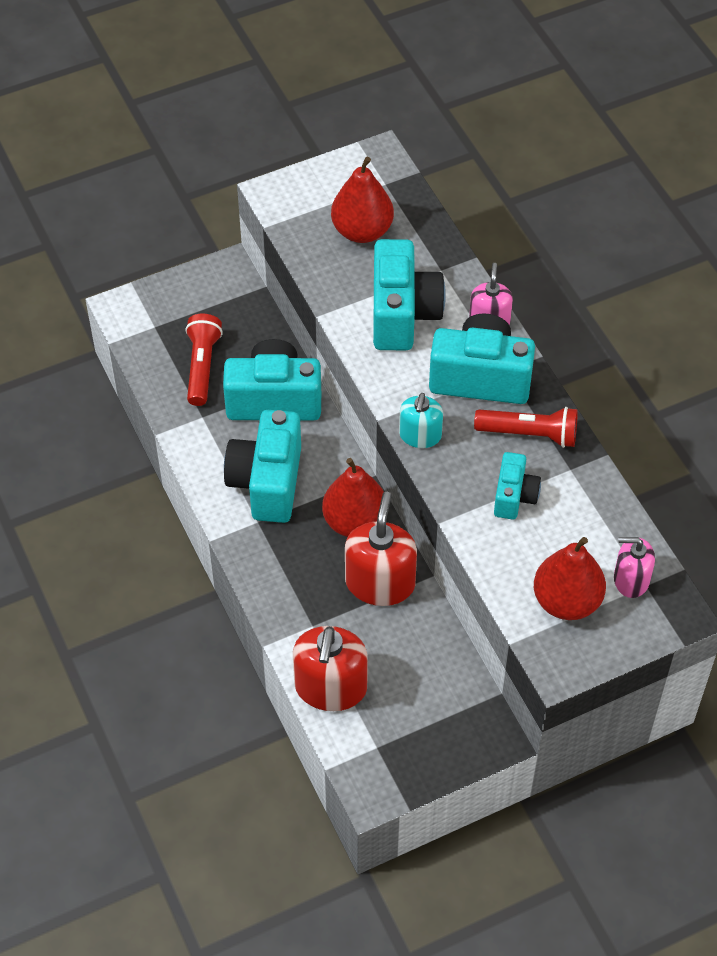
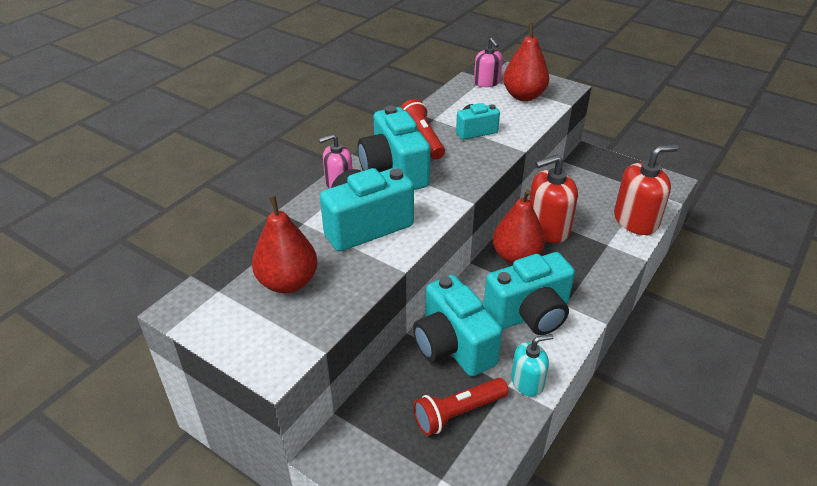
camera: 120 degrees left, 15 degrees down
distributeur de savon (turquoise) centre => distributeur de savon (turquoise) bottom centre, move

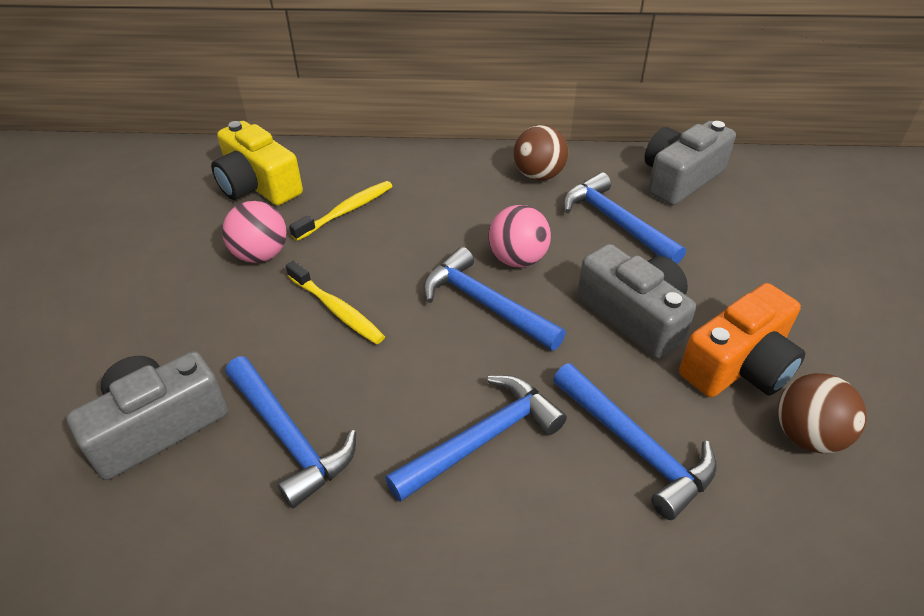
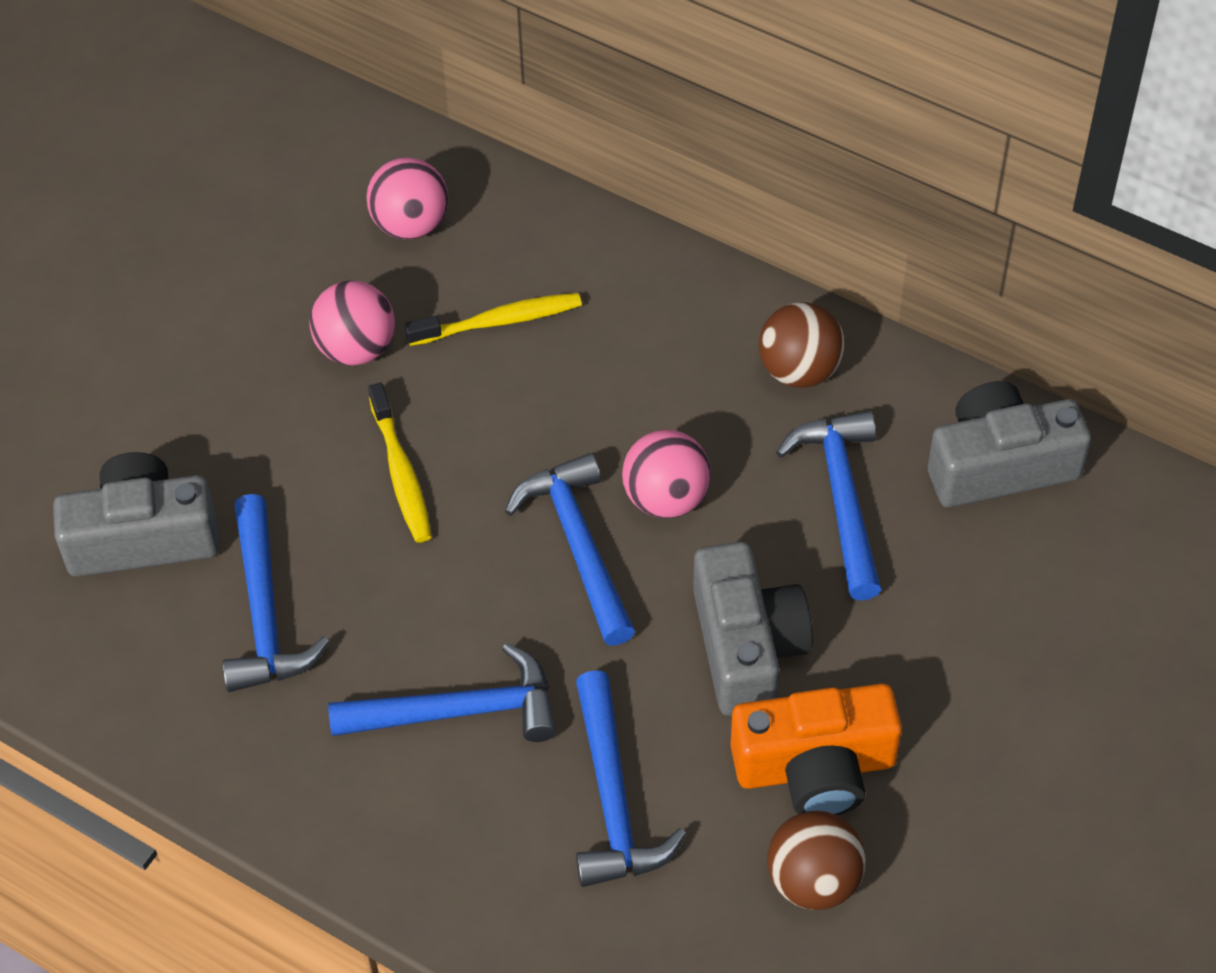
camera: 30 degrees right, 10 degrees up
appareil photo (jaune) top left => balle (rose) (2nd from left) top centre

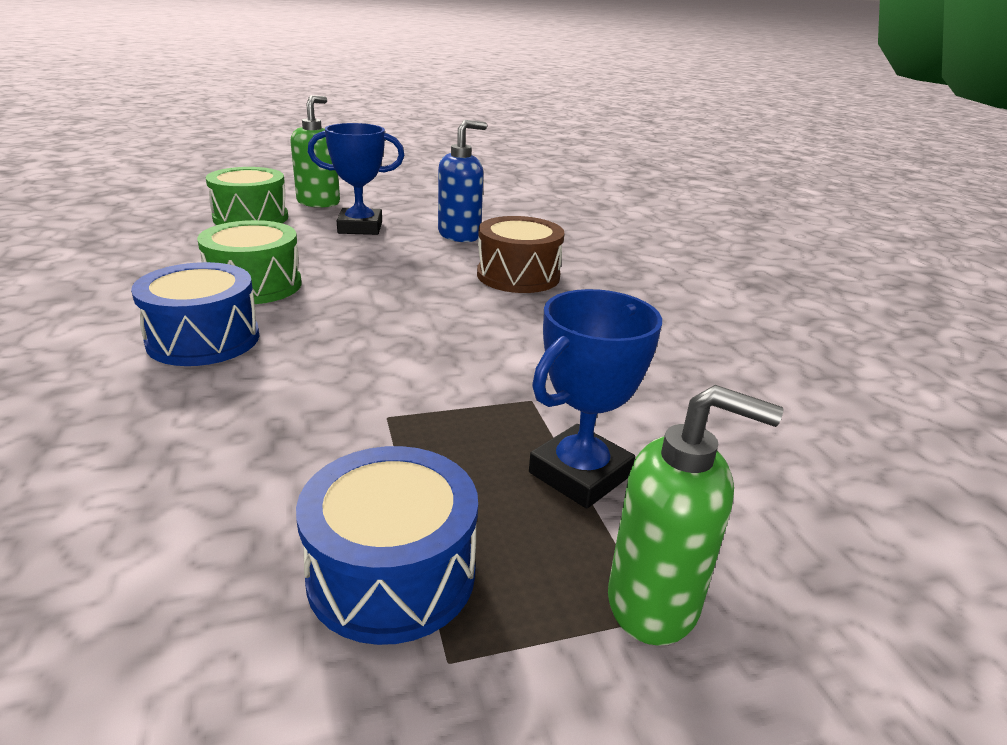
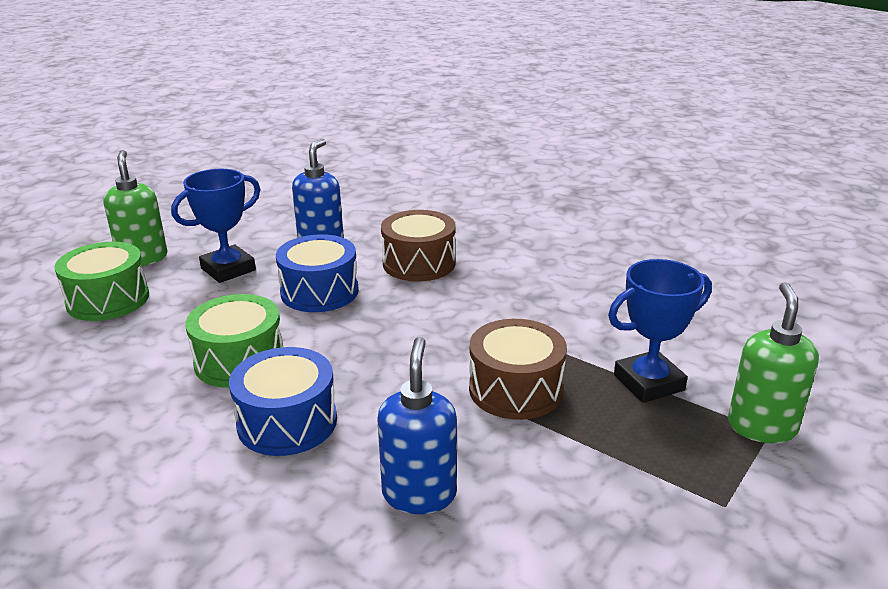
camera: 35 degrees left, 0 degrees up
tambour (bleu) (2nd from left) bottom centre => tambour (bleu) (2nd from left) centre, move
nothing => distributeur de savon (bleu) (2nd from left) bottom centre
nothing => tambour (marron) (2nd from left) centre
trophée (bleu) (2nd from left) centre => trophée (bleu) (2nd from left) middle right, 60 degrees clockwise
distributeur de savon (vert) (2nd from left) bottom right => distributeur de savon (vert) (2nd from left) middle right, 60 degrees counterclockwise

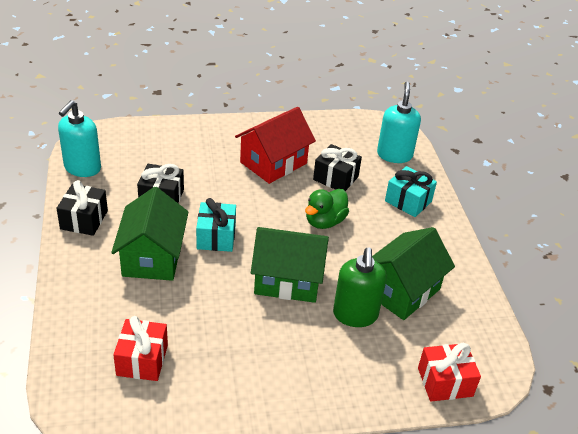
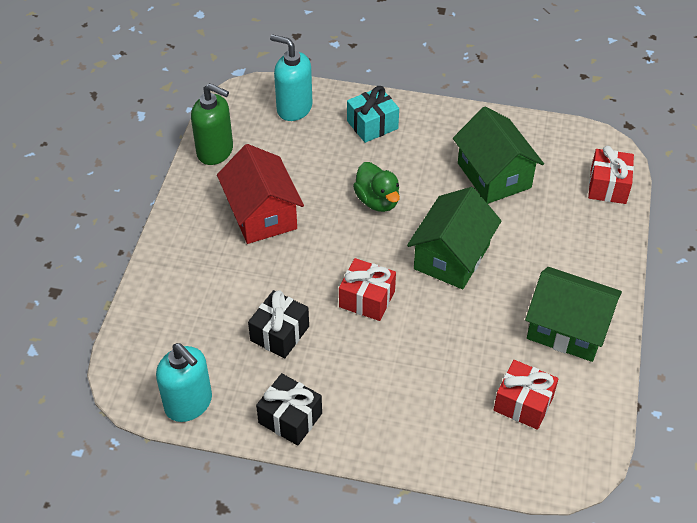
camera: 65 degrees left, 10 degrees up
distributeur de savon (vert) centre => distributeur de savon (vert) top left, move
cadeau (turquoise) (1st from left) centre => cadeau (rouge) (1st from left) centre
maison (vert) (1st from left in the first image) middle left => maison (vert) (3rd from left) middle right, move
cadeau (noir) (3rd from left) centre => nothing

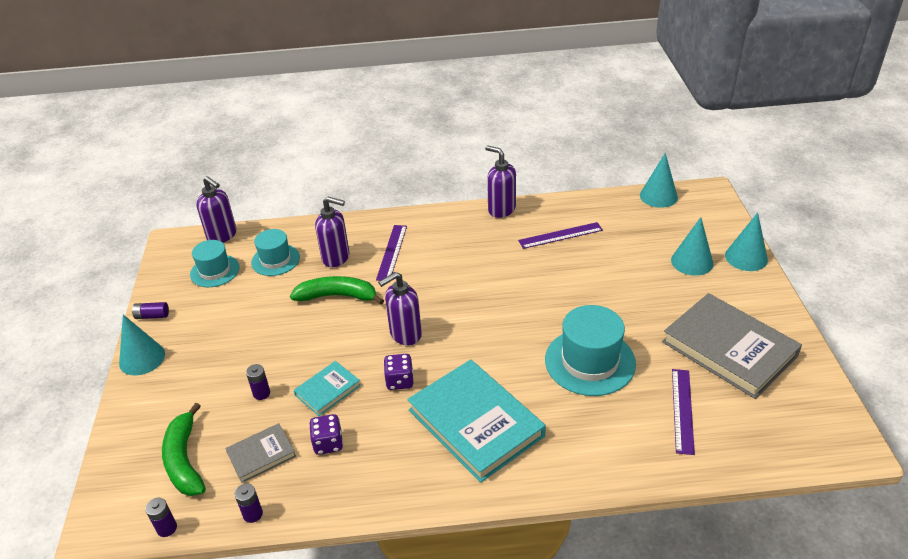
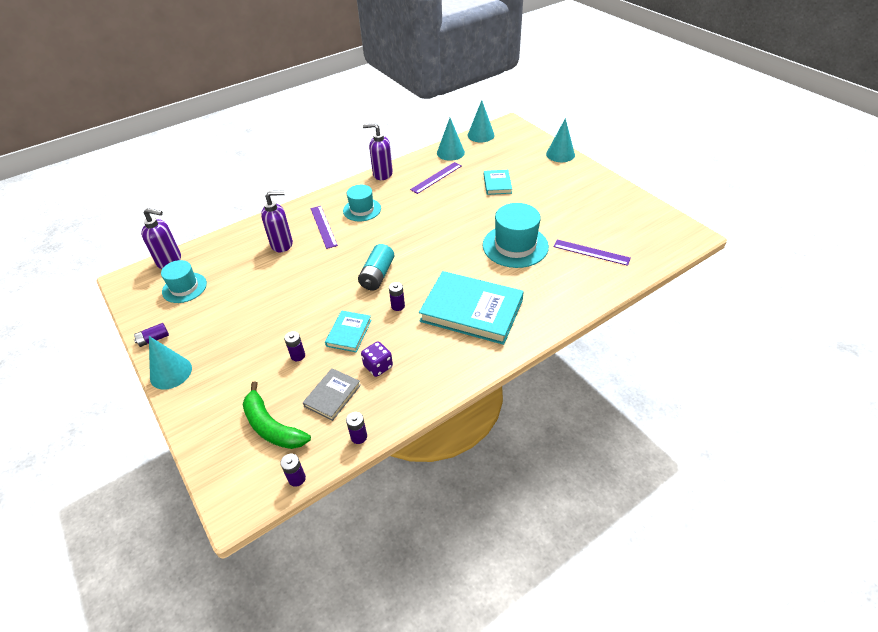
camera: 30 degrees left, 5 degrees up
chapeau (turquoise) (2nd from left) middle left => chapeau (turquoise) (2nd from left) top centre, move
distributeur de savon (violet) (3rd from left) centre => pile (turquoise) centre
dé (violet) (2nd from left) centre => pile (violet) (5th from left) centre
cône (turquoise) (3rd from left in the first image) middle right => cône (turquoise) (2nd from left) top centre, move
nothing => livre (turquoise) (3rd from left) top centre
règle (violet) (3rd from left) bottom right => règle (violet) (3rd from left) middle right, 45 degrees counterclockwise
banane (vert) (2nd from left) centre => nothing
livre (gris) (2nd from left) middle right => nothing

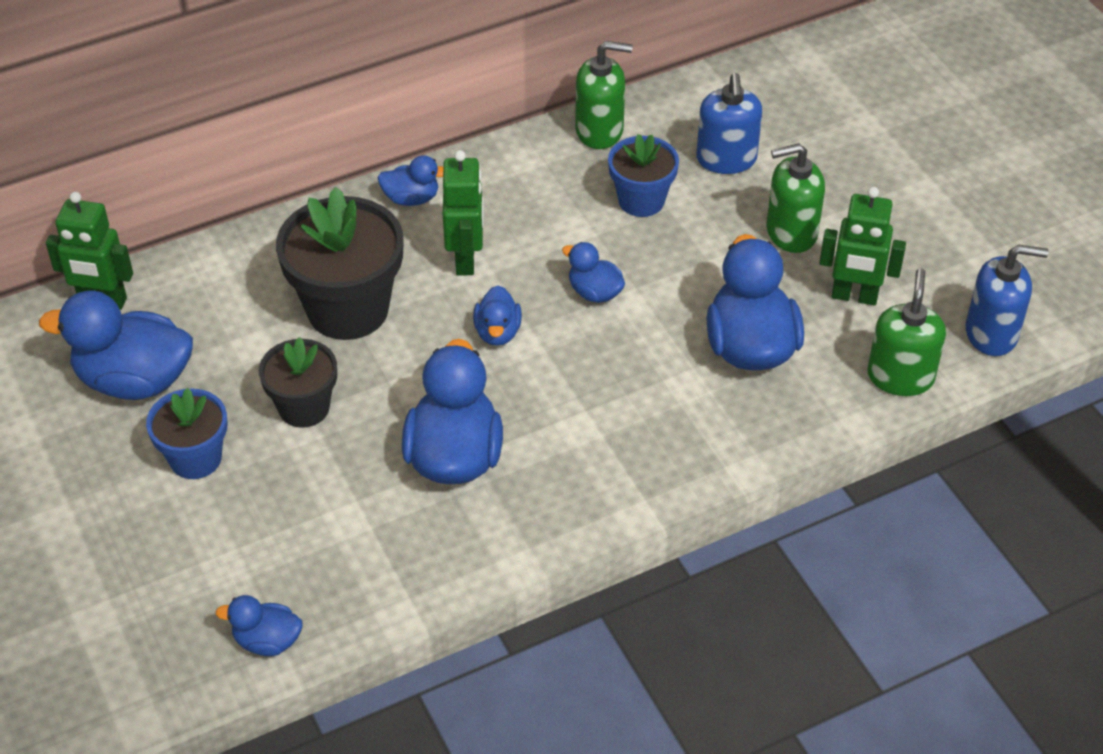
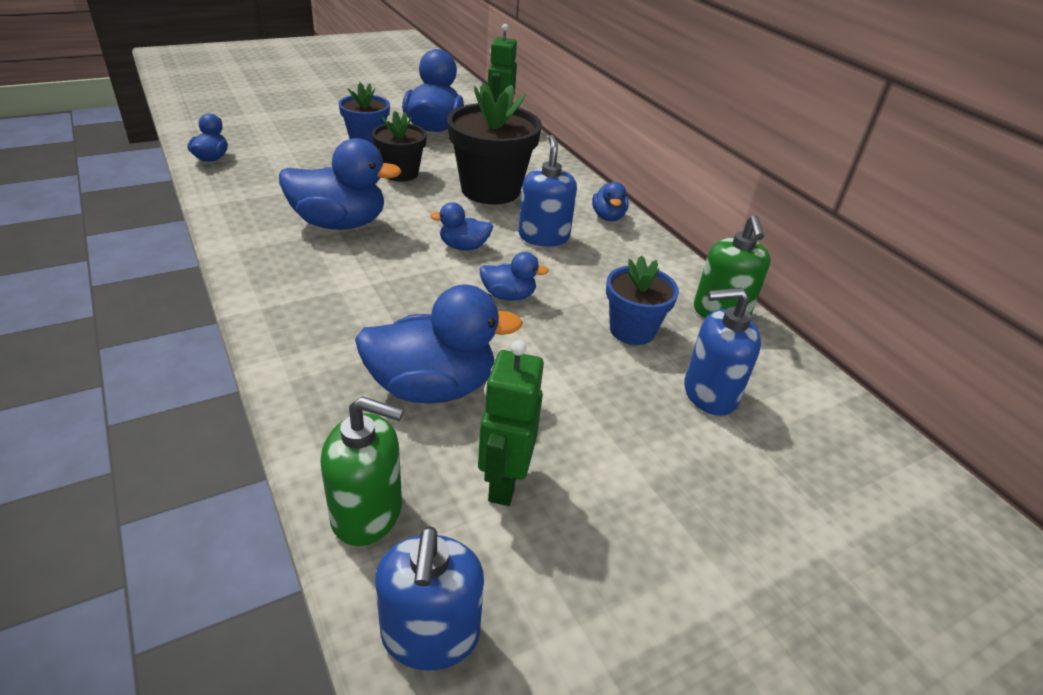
camera: 85 degrees right, 10 degrees down
canard (bleu) (6th from left) centre, 60 degrees clockwise
robot (vert) (2nd from left) top centre => distributeur de savon (bleu) (2nd from left) top centre
distributeur de savon (vert) (2nd from left) top right => nothing

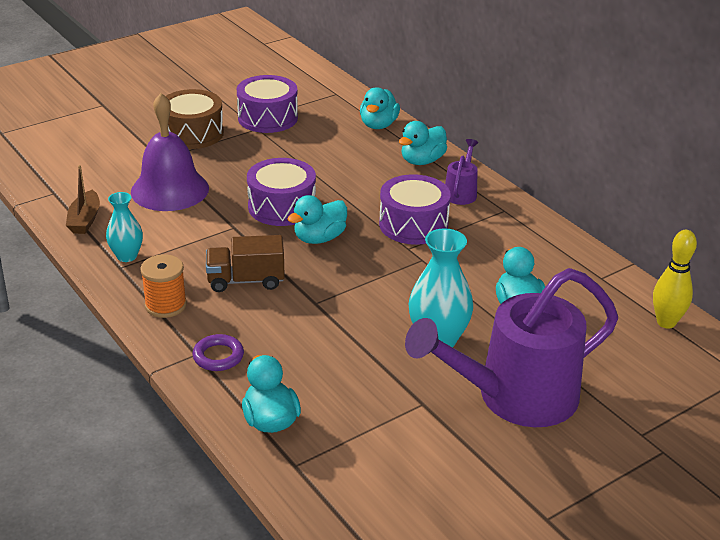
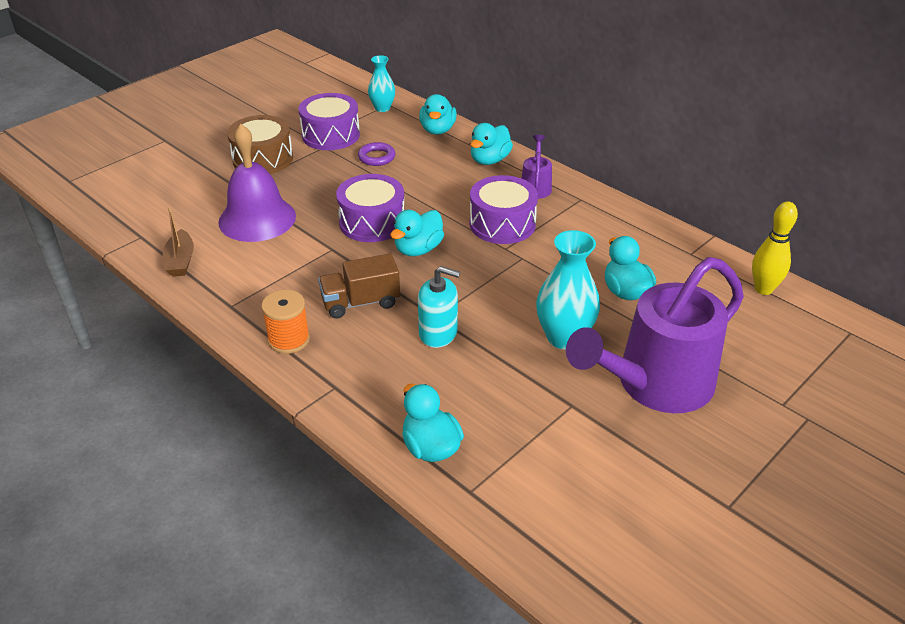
camera: 10 degrees left, 5 degrees up
anneau (violet) middle left => anneau (violet) top centre, move
vase (turquoise) (1st from left) middle left => vase (turquoise) (1st from left) top centre, move
nothing => distributeur de savon (turquoise) centre

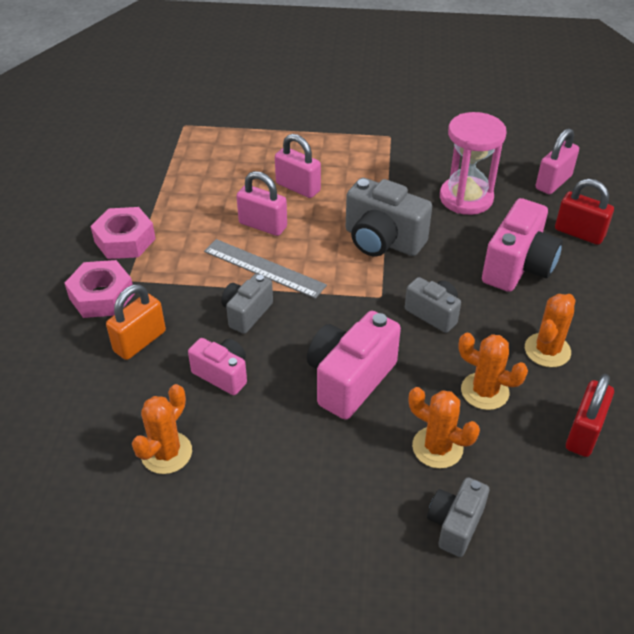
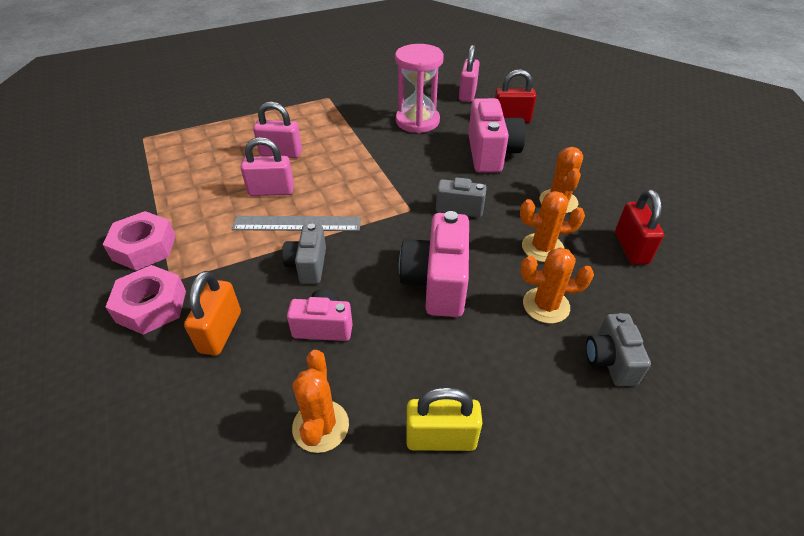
camera: 30 degrees left, 0 degrees up
nothing => cadenas (jaune) bottom centre
appareil photo (gris) (2nd from left) centre => nothing

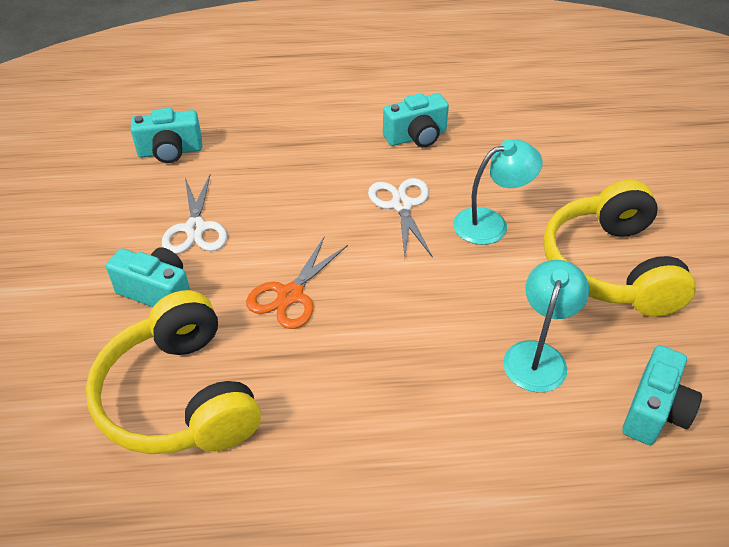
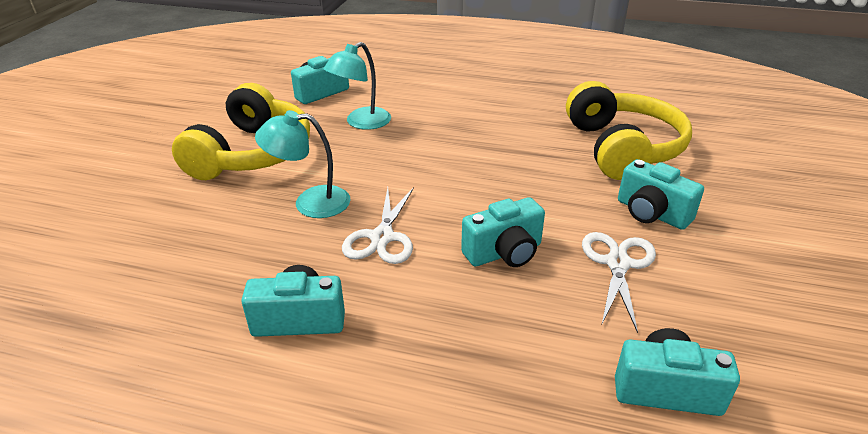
camera: 160 degrees left, 10 degrees down
nothing => appareil photo (turquoise) (3rd from left) centre
ciseaux (orange) centre => nothing

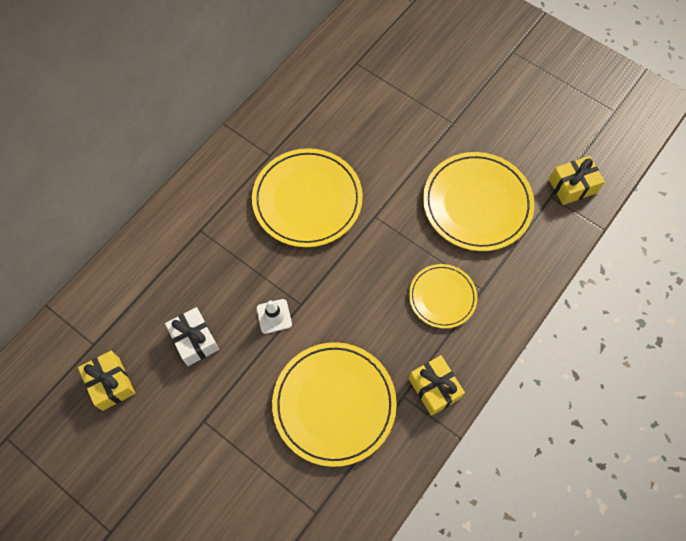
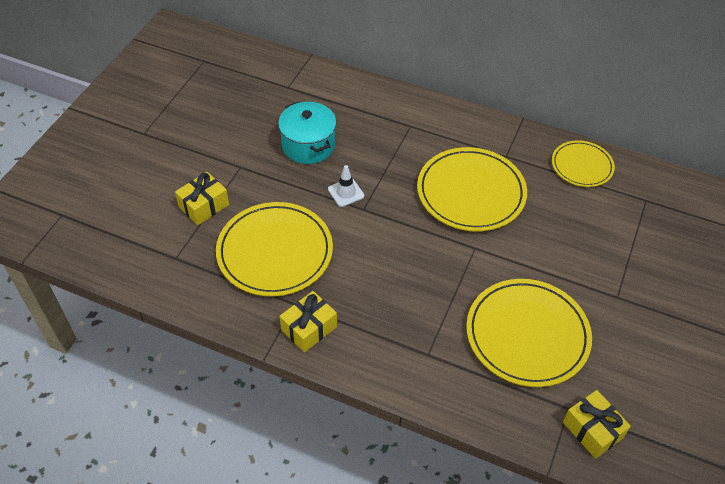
camera: 75 degrees right, 15 degrees down
cadeau (jaune) (1st from left) bottom left => cadeau (jaune) (1st from left) middle left, move
cadeau (blanc) middle left => marmite (turquoise) top centre
assiette (jaune) (3rd from left in the first image) centre => assiette (jaune) (4th from left) middle right, move

